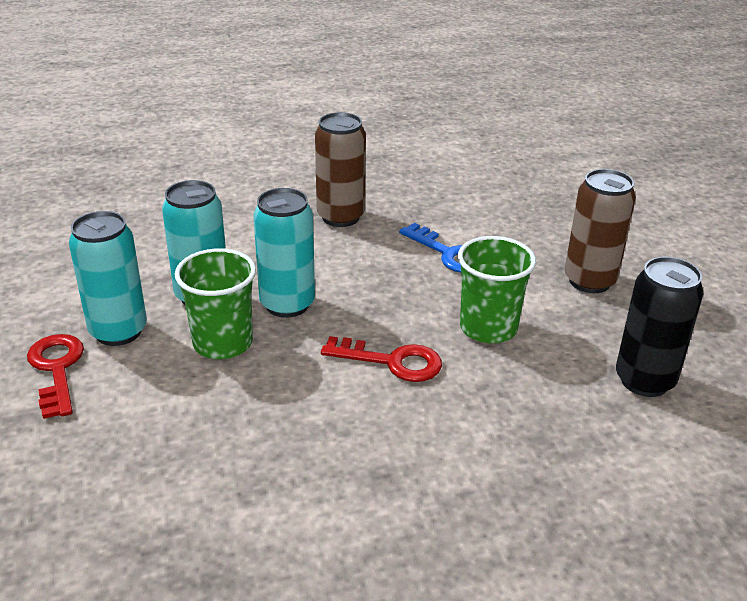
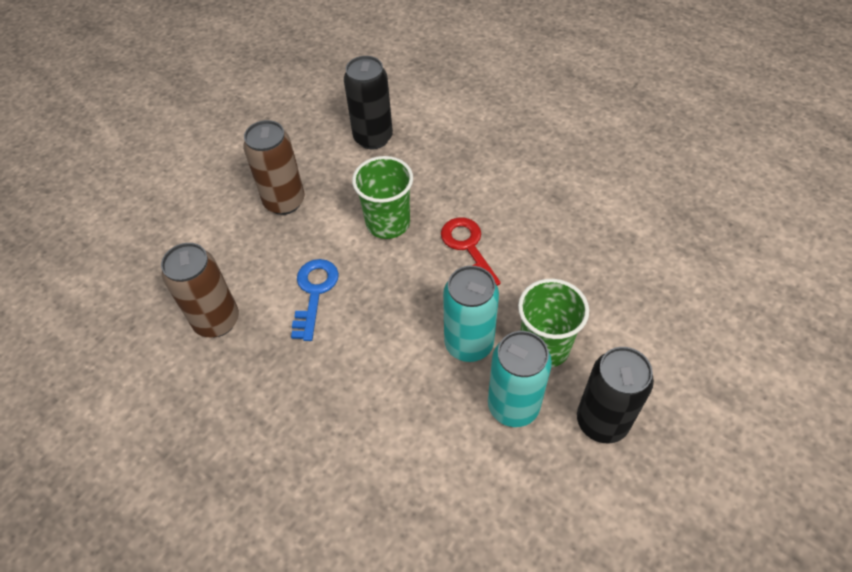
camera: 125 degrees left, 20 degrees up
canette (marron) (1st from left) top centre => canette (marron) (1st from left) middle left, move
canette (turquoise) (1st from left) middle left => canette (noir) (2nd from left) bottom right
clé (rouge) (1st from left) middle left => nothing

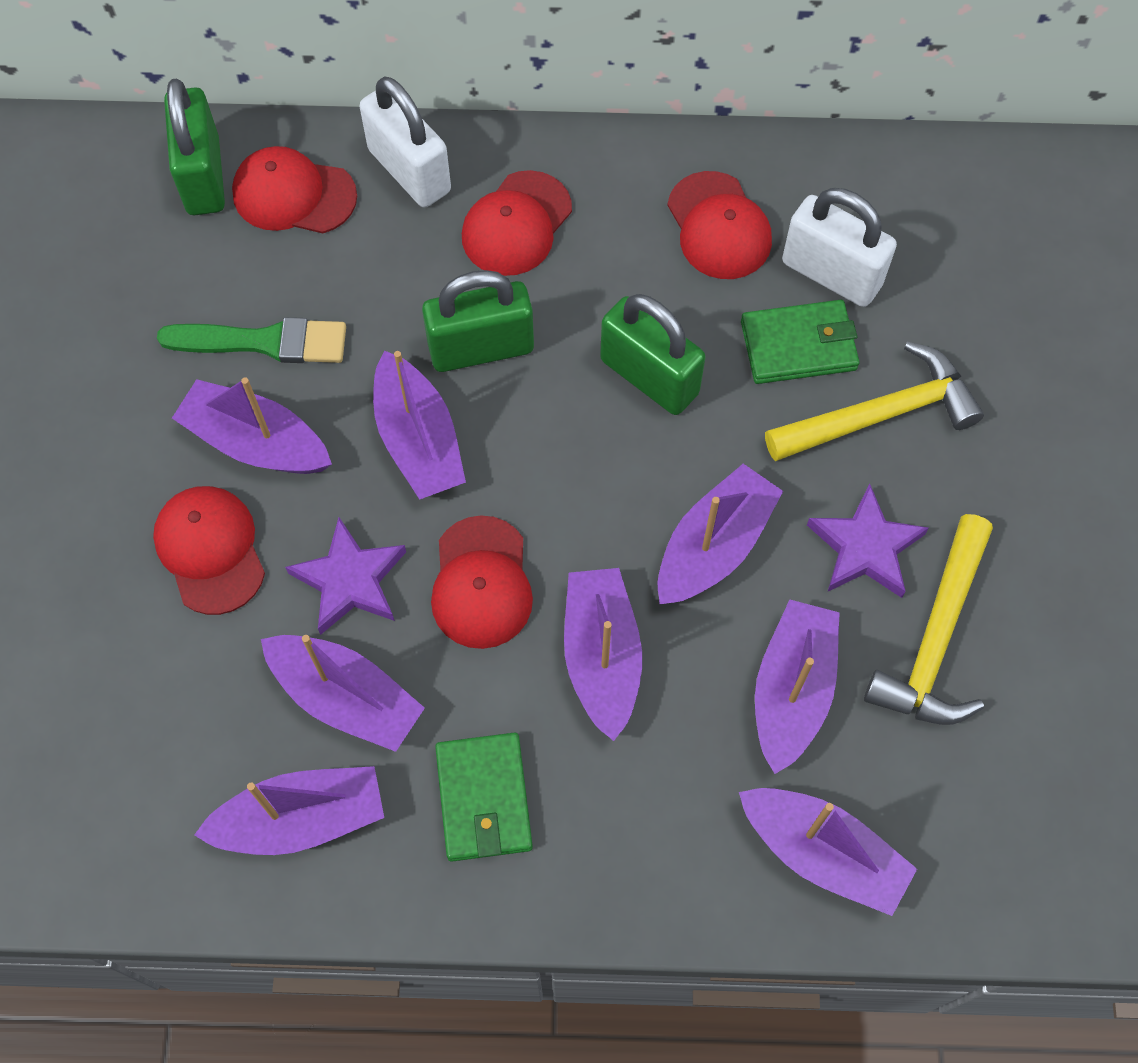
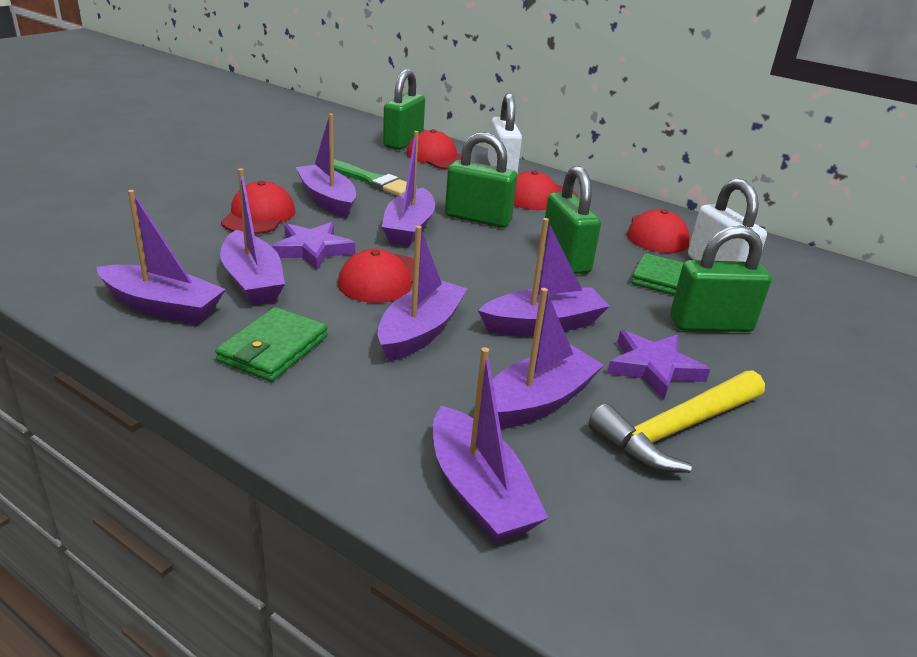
camera: 30 degrees right, 35 degrees down
marteau (jaune) (1st from left) middle right => cadenas (vert) (4th from left) middle right

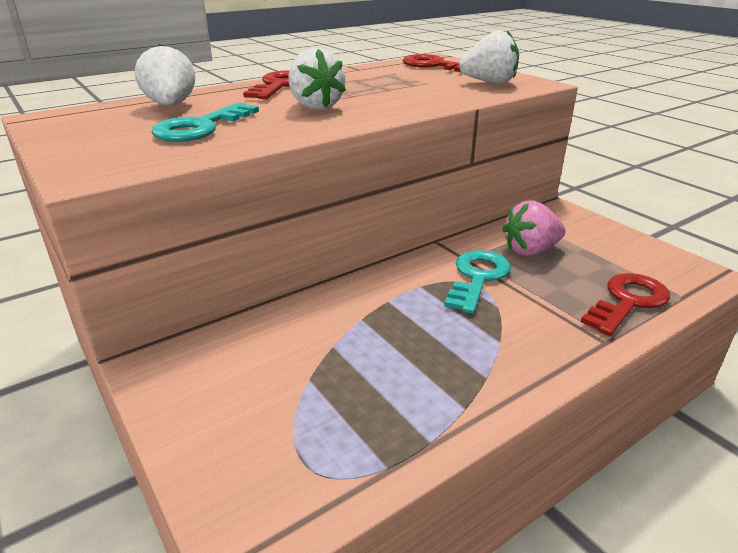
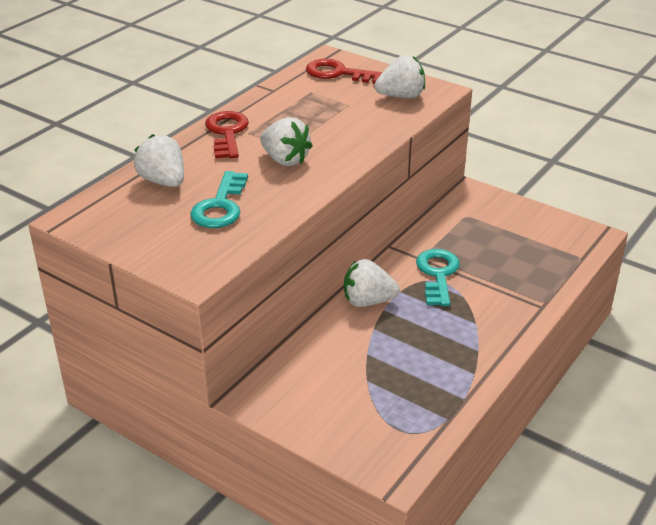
camera: 20 degrees left, 5 degrees up
nothing => fraise (blanc) (3rd from left) centre
fraise (rose) middle right => nothing
clé (rouge) (3rd from left) middle right => nothing

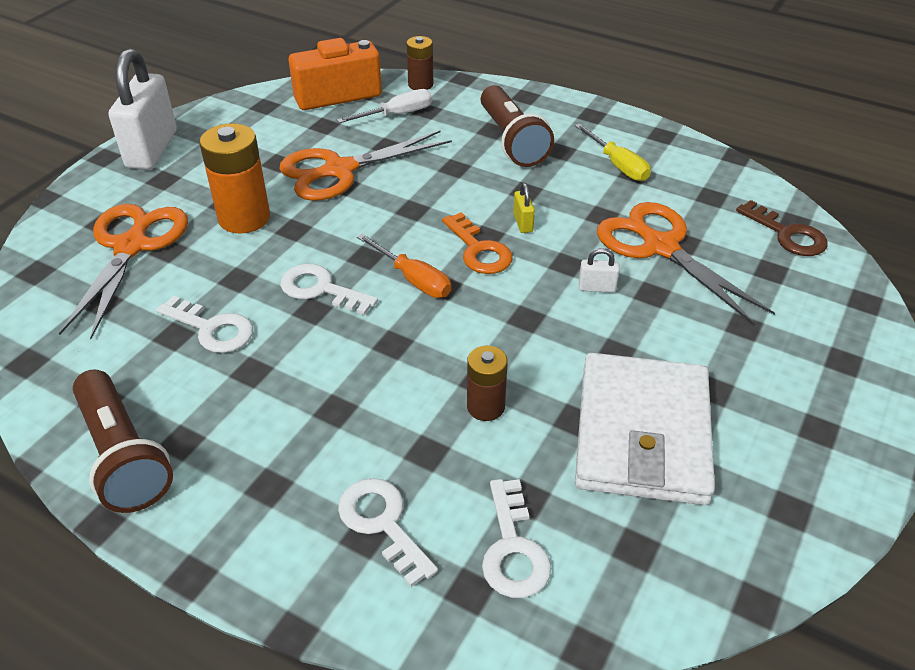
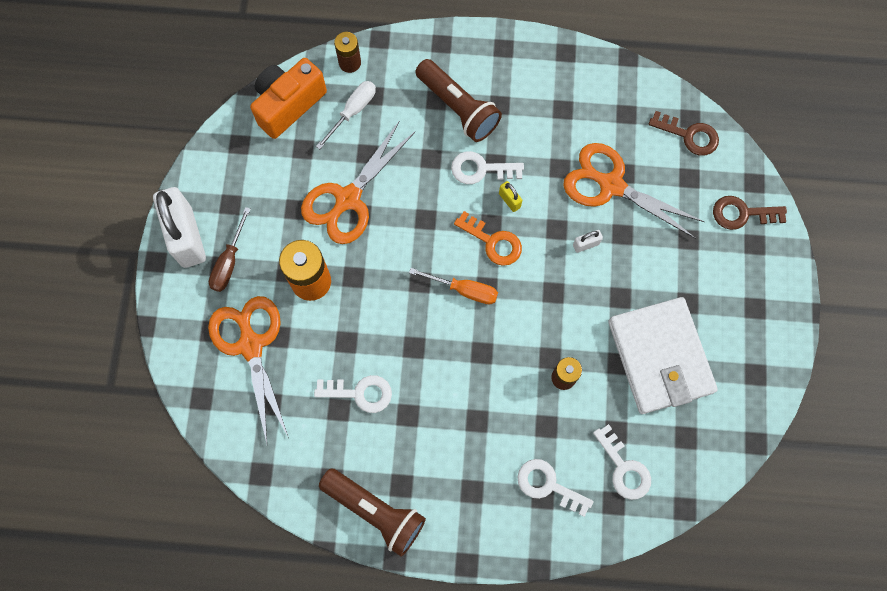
camera: 25 degrees left, 30 degrees up
nothing => tournevis (marron) middle left
clé (blanc) (2nd from left) centre => clé (blanc) (2nd from left) top centre, move
nothing => clé (marron) (2nd from left) middle right
tournevis (jaune) top right => nothing

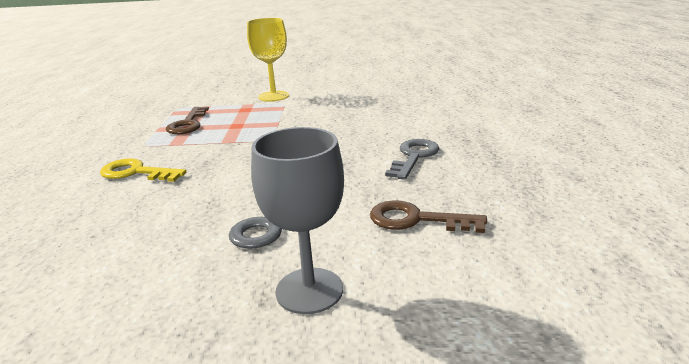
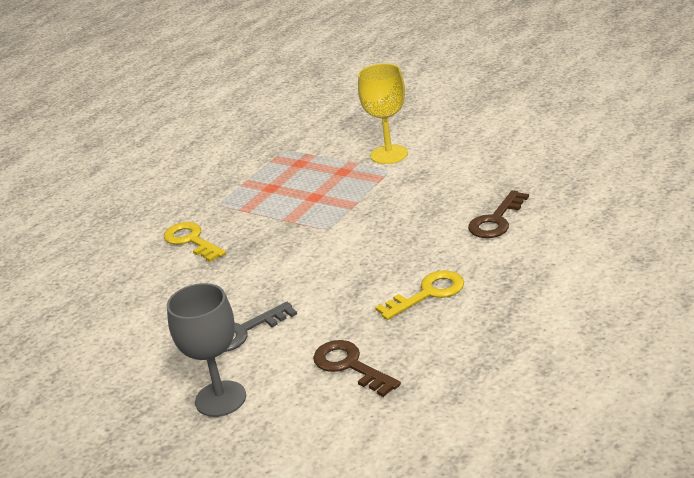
camera: 35 degrees right, 5 degrees up
clé (gris) (2nd from left) centre => clé (jaune) (2nd from left) centre
clé (marron) (1st from left in the first image) top left => clé (marron) (2nd from left) middle right, move

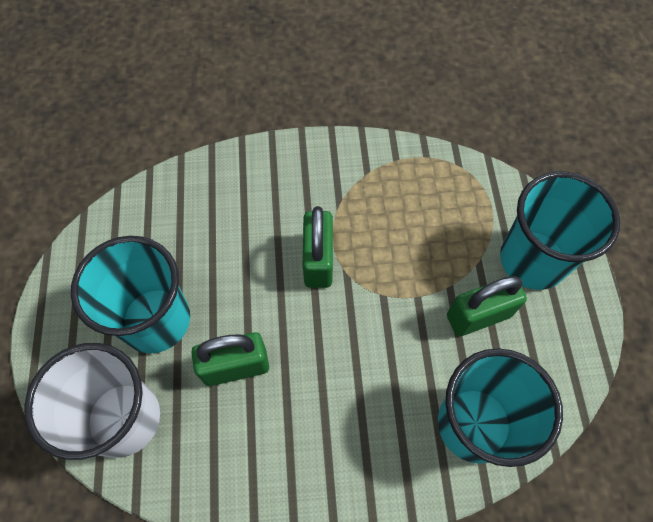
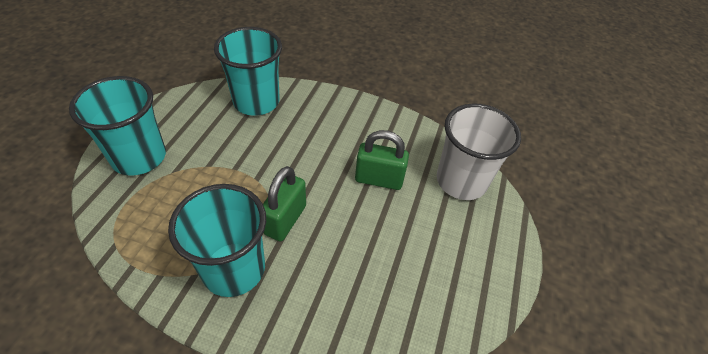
camera: 160 degrees left, 15 degrees down
gobelet (turquoise) (1st from left in the first image) middle left => gobelet (turquoise) (2nd from left) bottom left, move
cadenas (vert) (3rd from left) middle right => nothing

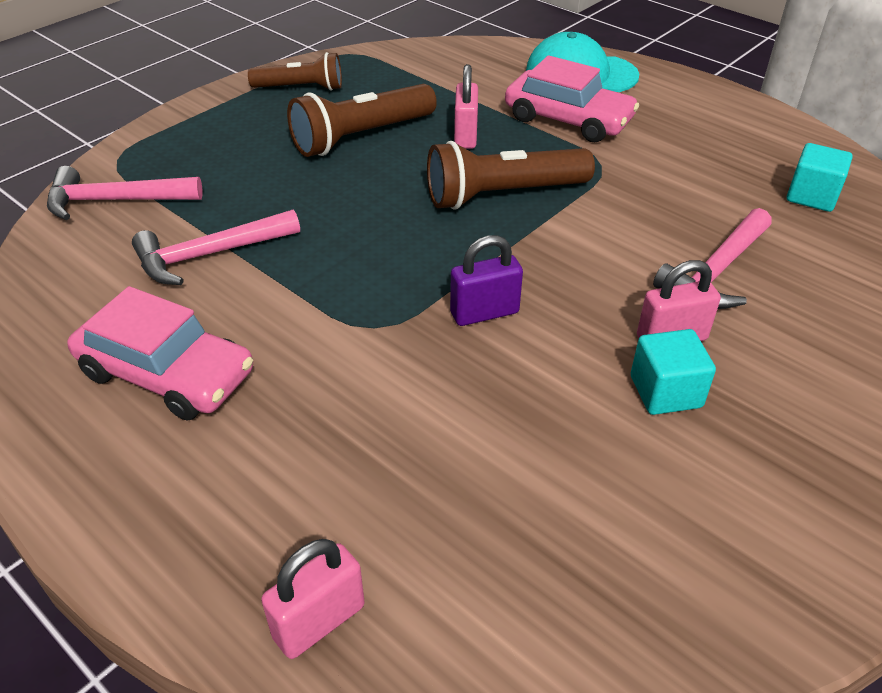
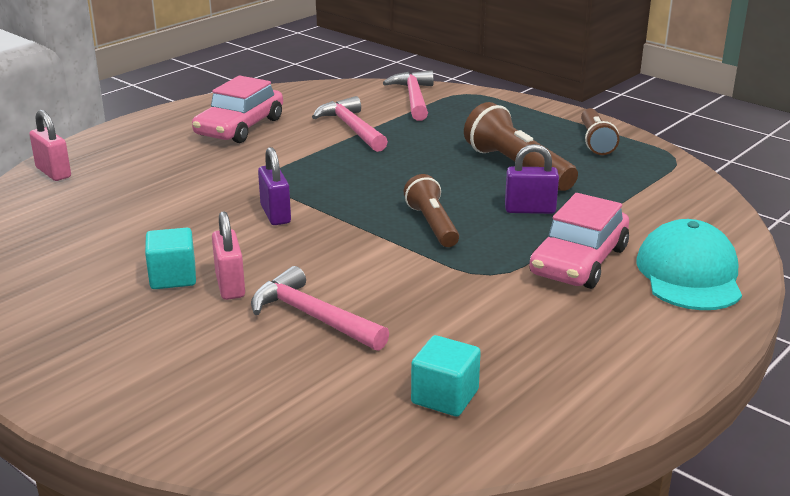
camera: 90 degrees right, 15 degrees down
lampe de poche (marron) (3rd from left in the first image) top centre => lampe de poche (marron) (1st from left) centre, x0.66
cadenas (rose) (2nd from left) top centre => cadenas (violet) (2nd from left) middle right

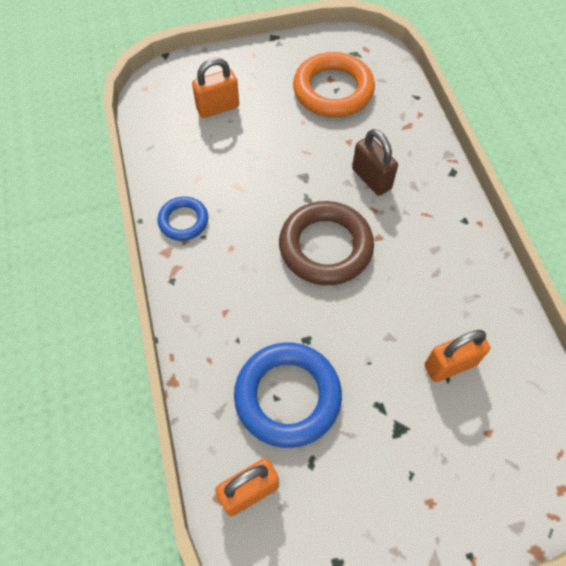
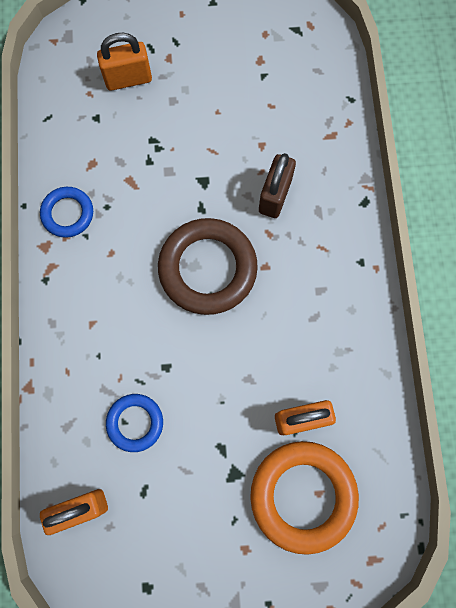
camera: 10 degrees right, 15 degrees up
anneau (bleu) (2nd from left) bottom centre => anneau (bleu) (2nd from left) bottom left, x0.55
anneau (orange) top centre => anneau (orange) bottom right, move
cadenas (marron) top centre, 45 degrees clockwise

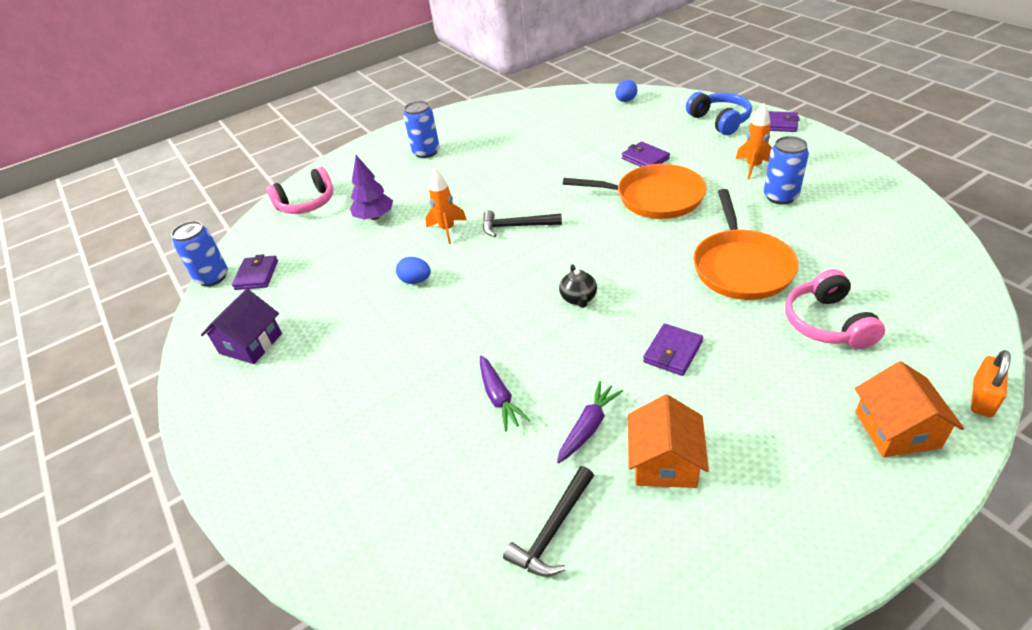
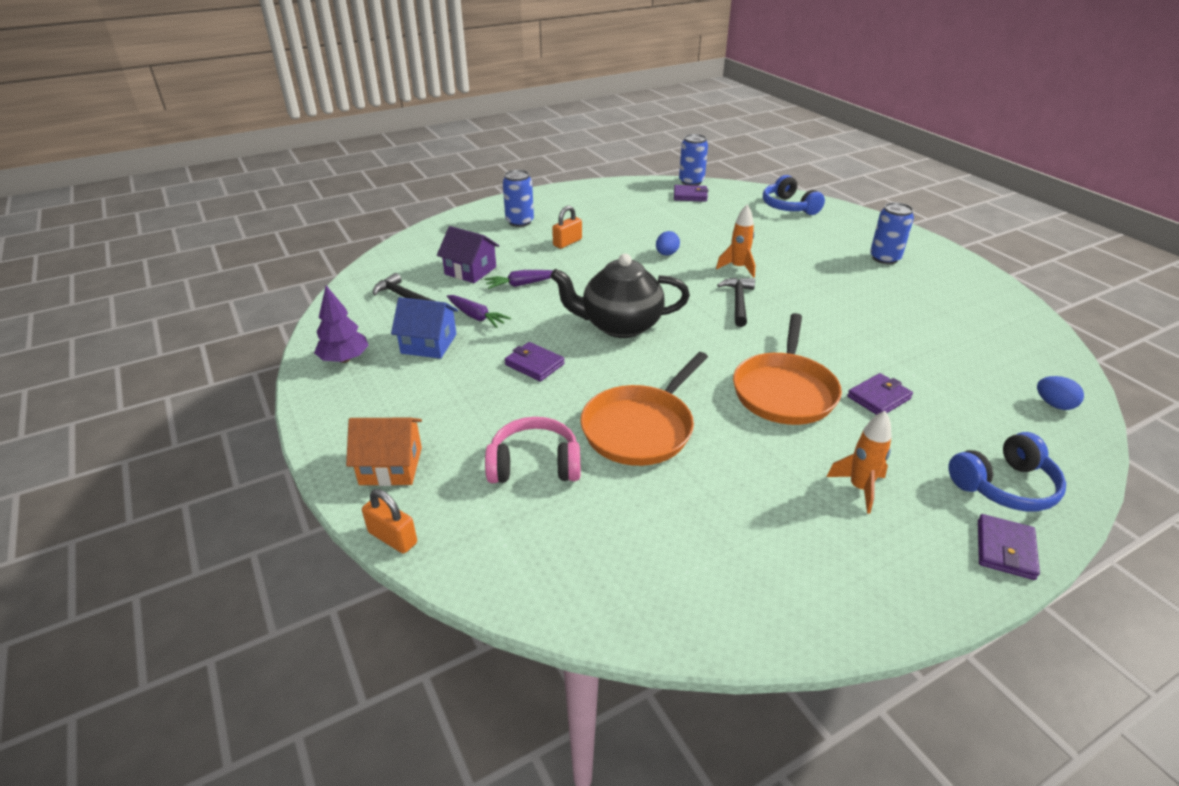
camera: 90 degrees right, 5 degrees down
arbre (violet) top centre => arbre (violet) middle left, move
maison (orange) (1st from left) bottom centre => maison (bleu) centre
maison (violet) middle left => maison (violet) top centre, move
canette (bleu) (3rd from left in the first image) top right => canette (bleu) (1st from left) top centre, move
théière (noir) centre, x2.31
nothing => cadenas (orange) (2nd from left) top centre
poêle (orange) (2nd from left in the first image) middle right => poêle (orange) (1st from left) centre, 60 degrees counterclockwise
casque audio (rose) (1st from left) top left => casque audio (bleu) (1st from left) top right

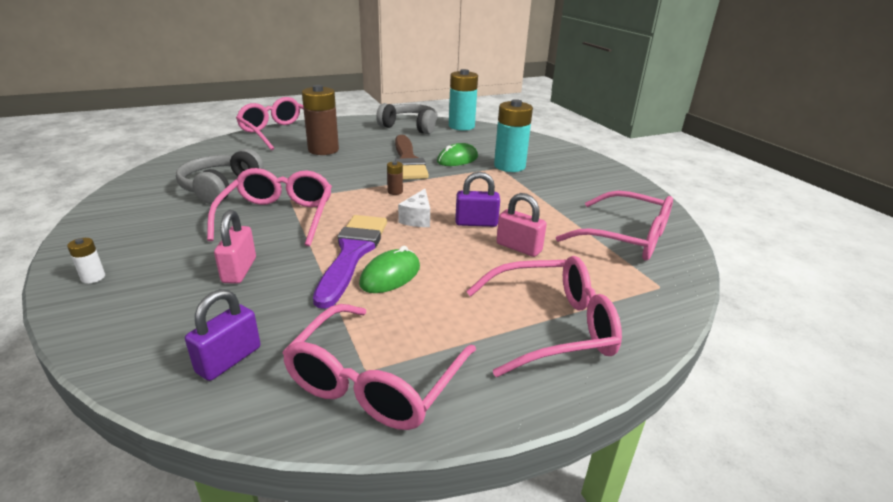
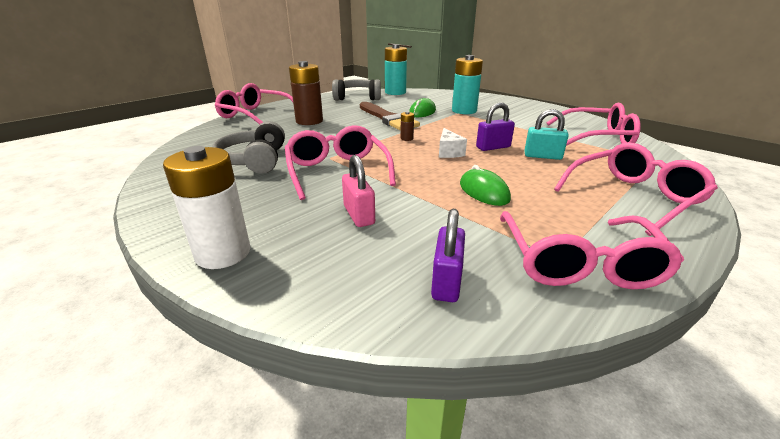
camera: 20 degrees left, 0 degrees up
pile (blanc) middle left, x2.34
souris (vert) (1st from left in the first image) centre => souris (vert) (2nd from left) centre, 45 degrees counterclockwise
cadenas (rose) (2nd from left) centre => cadenas (turquoise) top right
pinceau (violet) centre => nothing

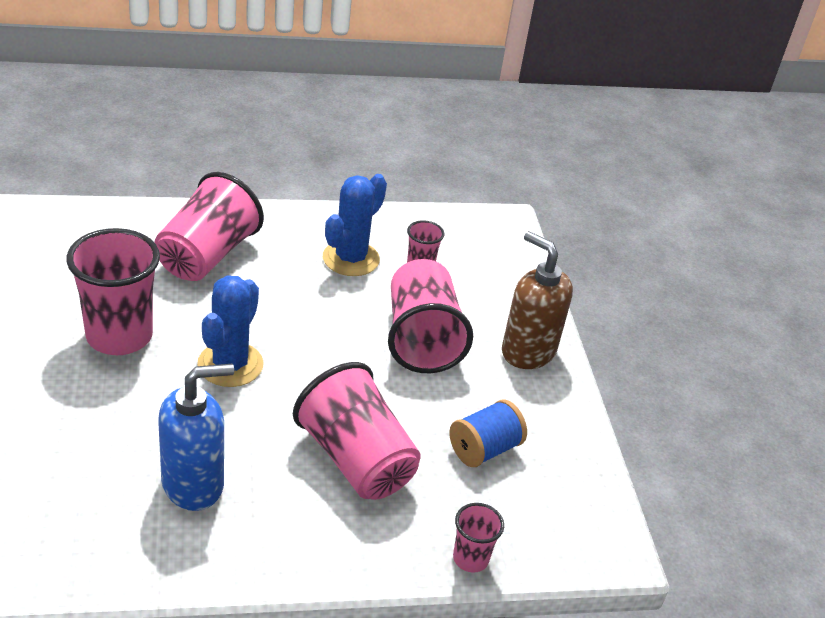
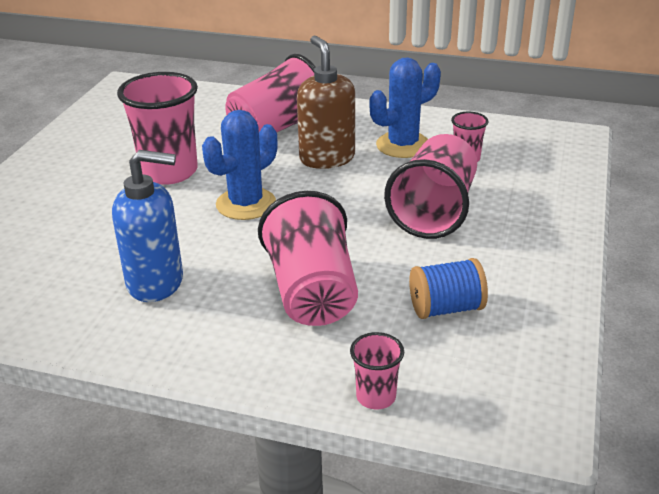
camera: 30 degrees right, 5 degrees down
distributeur de savon (marron) centre => distributeur de savon (marron) top centre, move

